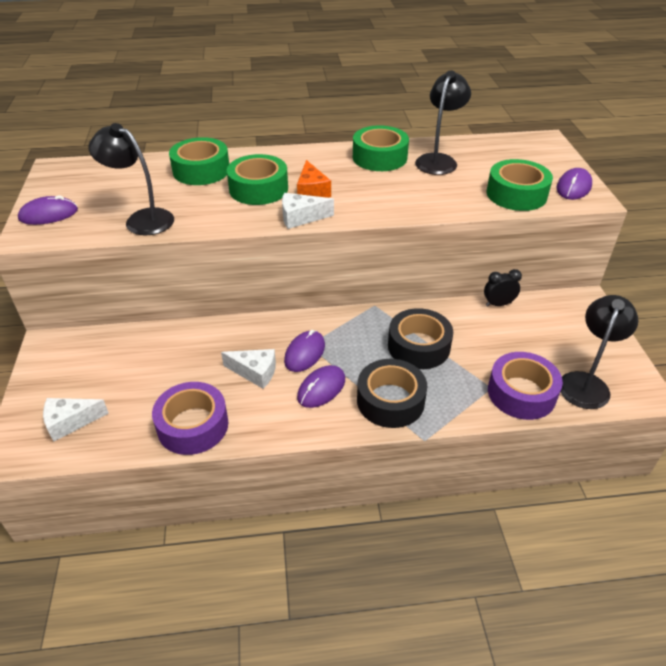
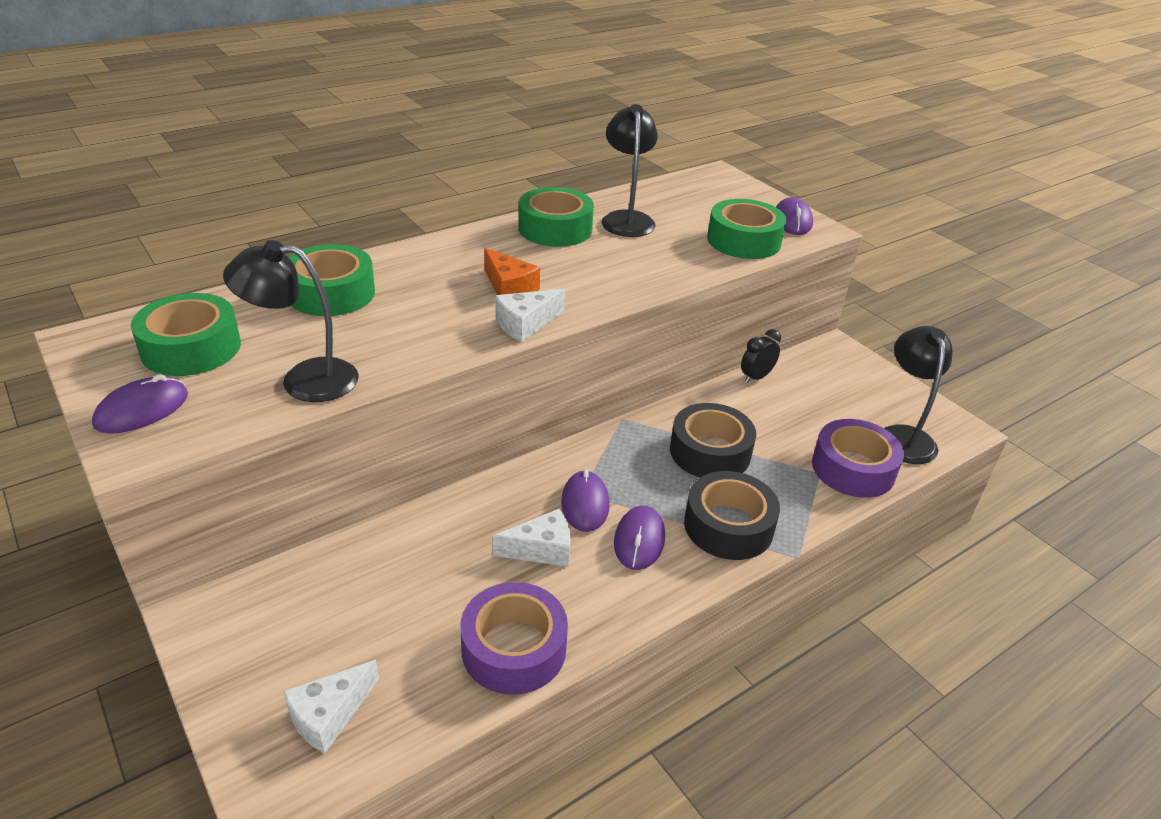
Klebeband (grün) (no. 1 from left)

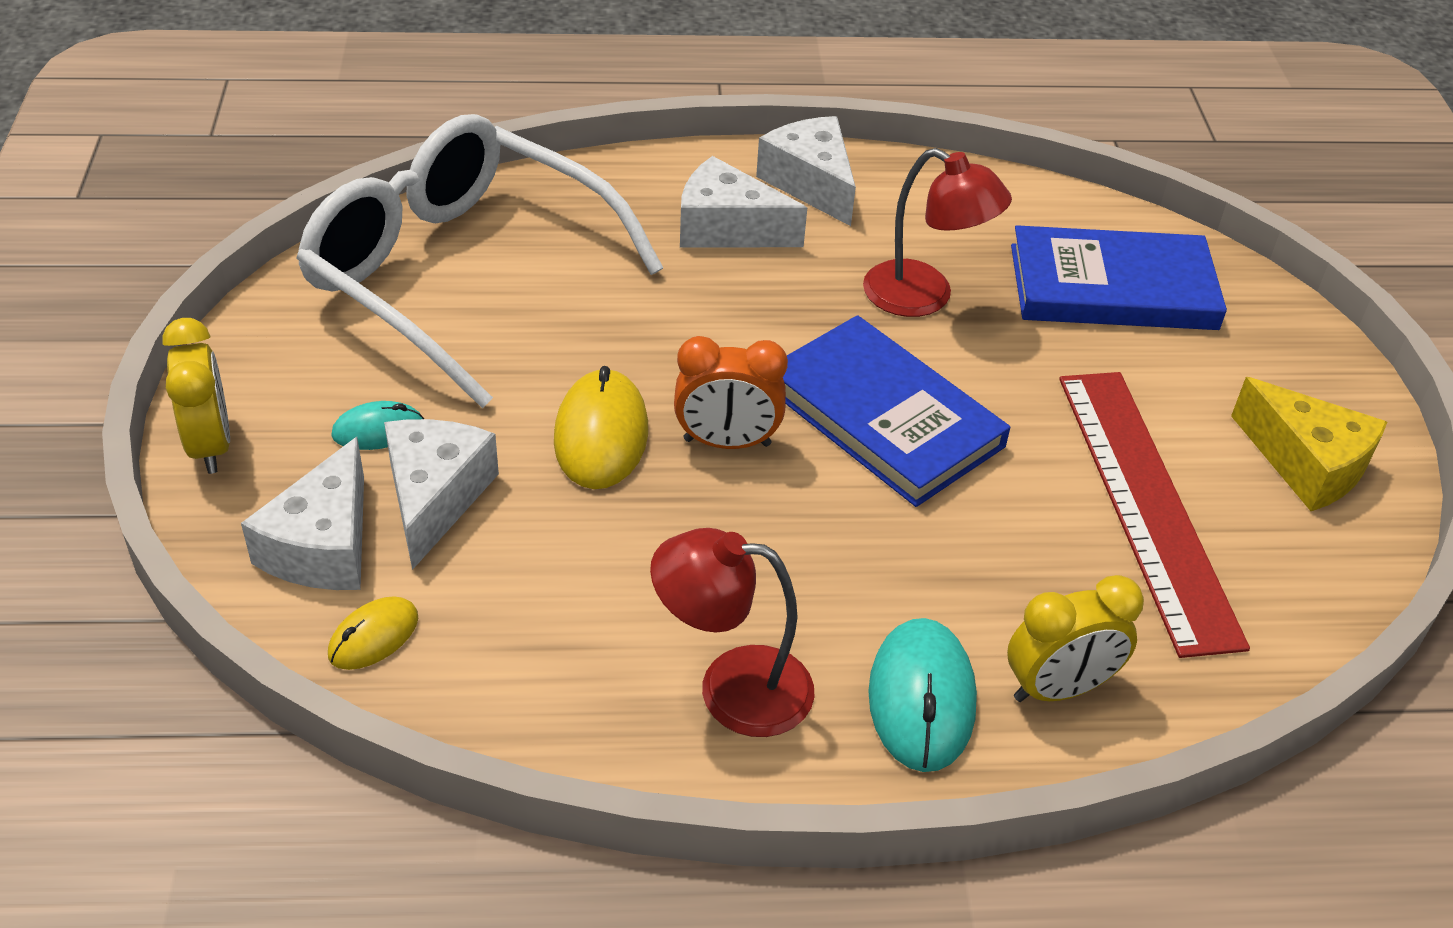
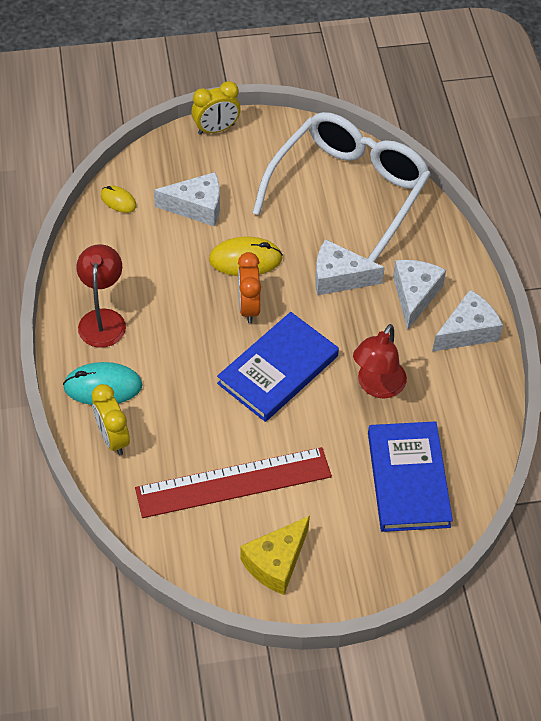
Käse (weiß) (no. 2 from left)
Computermaus (türkis) (no. 1 from left in the first image)

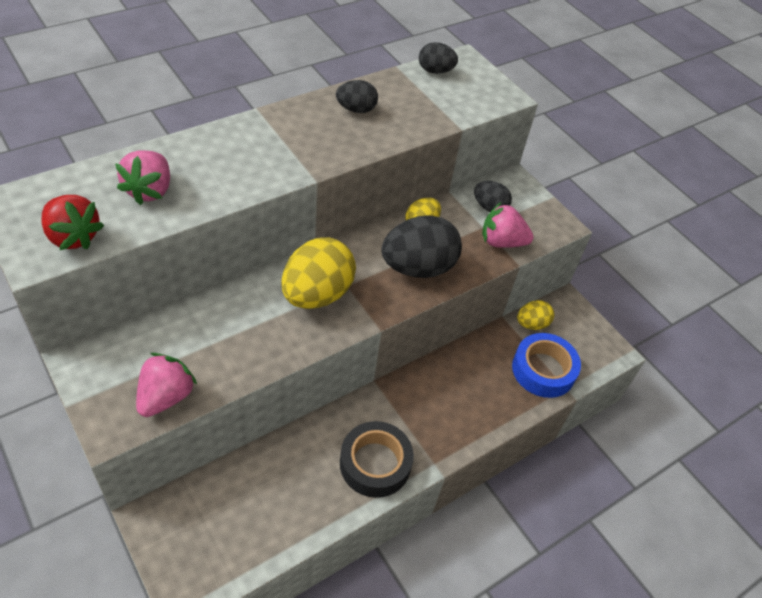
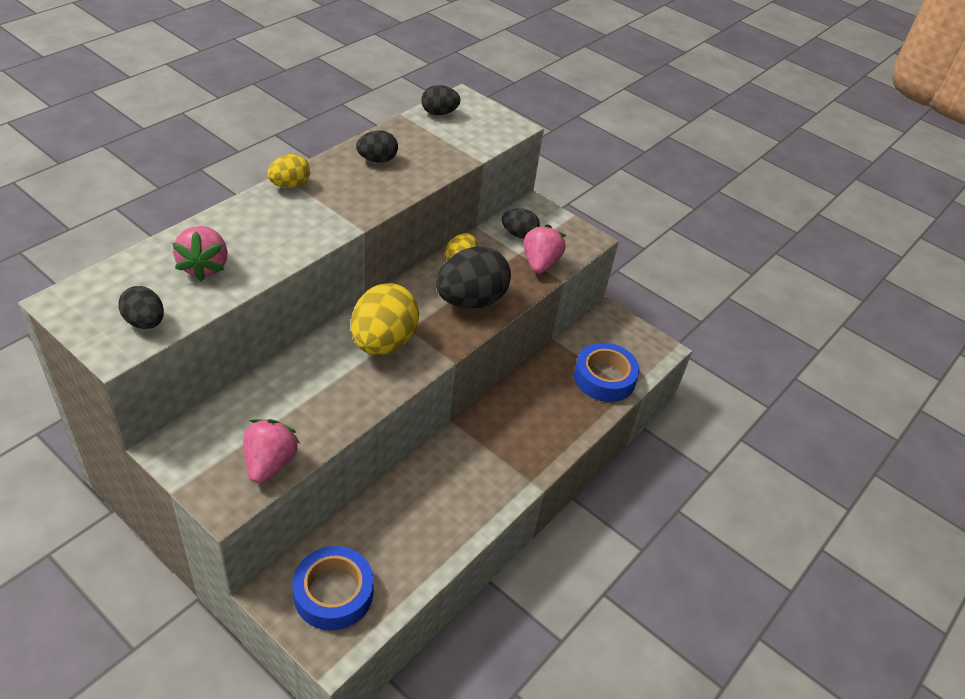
Ei (schwarz) (no. 1 from left)
Ei (gelb) (no. 1 from left)
Klebeband (blau) (no. 1 from left)
Erdbeere (rosa) (no. 3 from left)
Klebeband (schwarz)

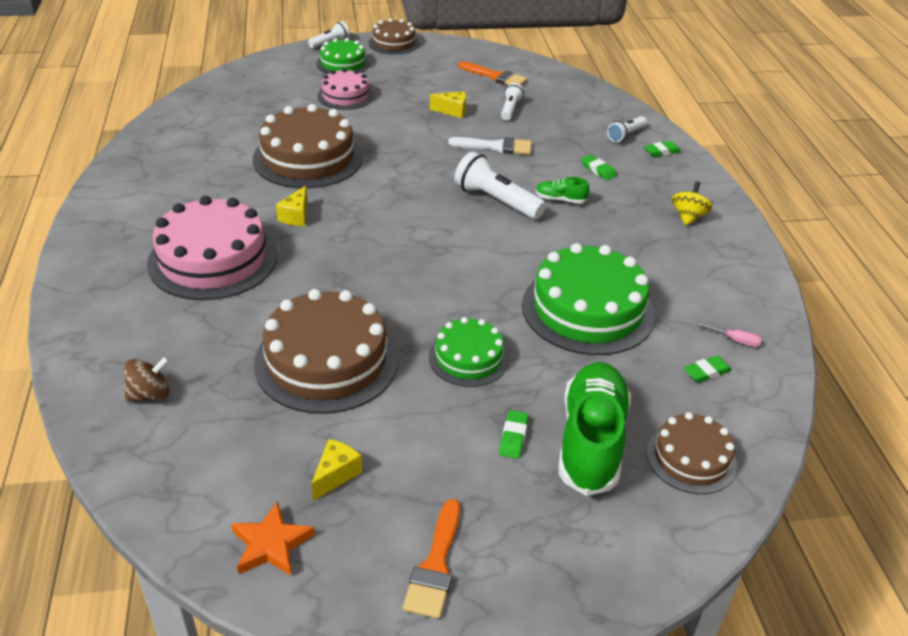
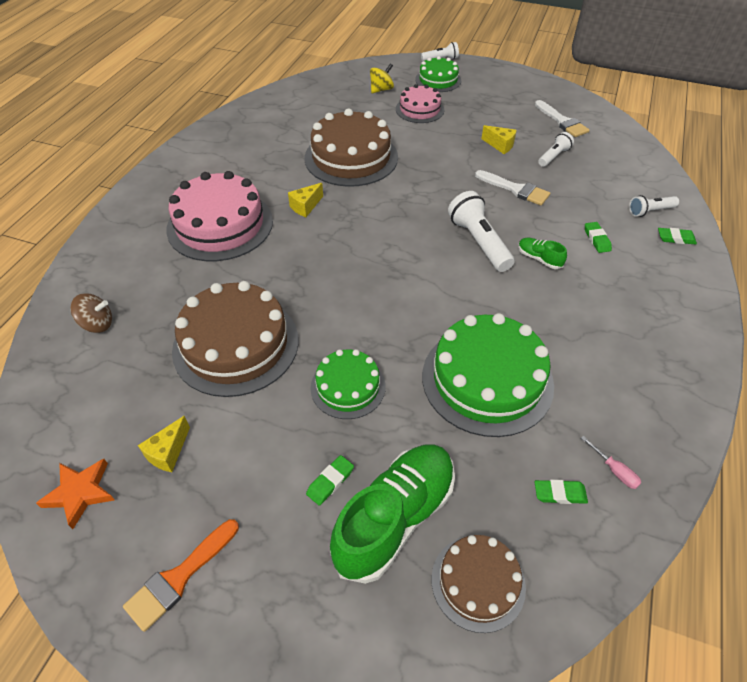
Käse (gelb) (no. 1 from left)
Kreisel (gelb)
Pinsel (weiß) (no. 2 from left)
Kuchen (braun) (no. 3 from left in the first image)

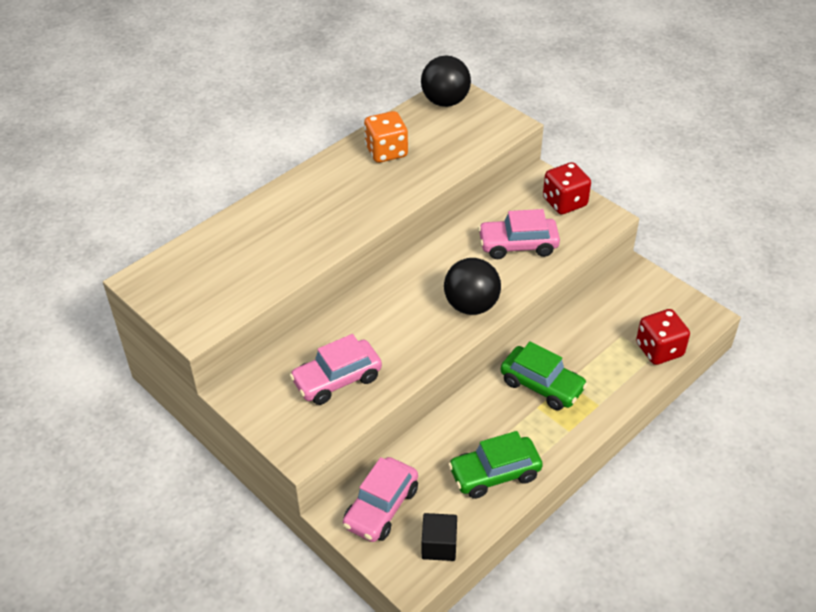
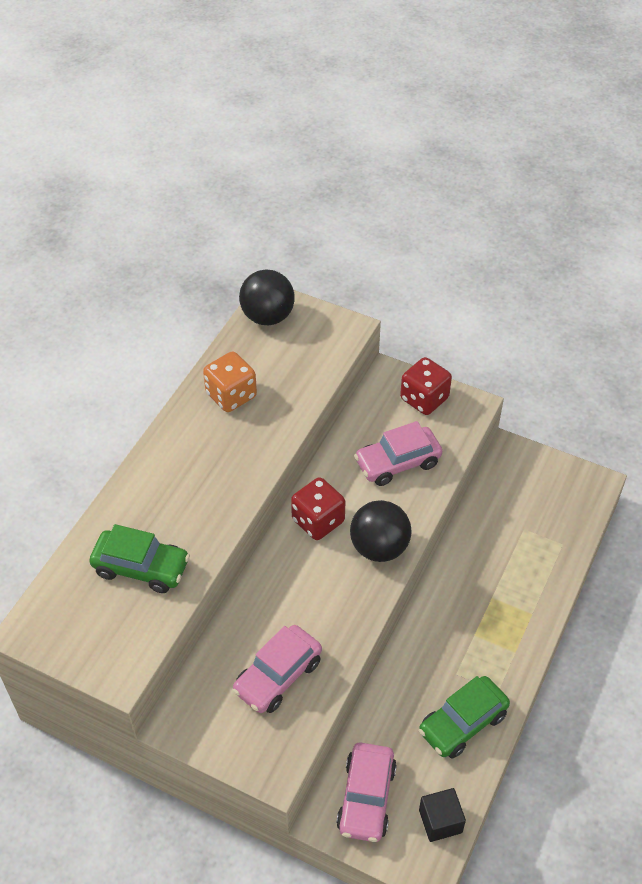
Auto (grün) (no. 1 from left)
Spielwürfel (rot) (no. 1 from left)

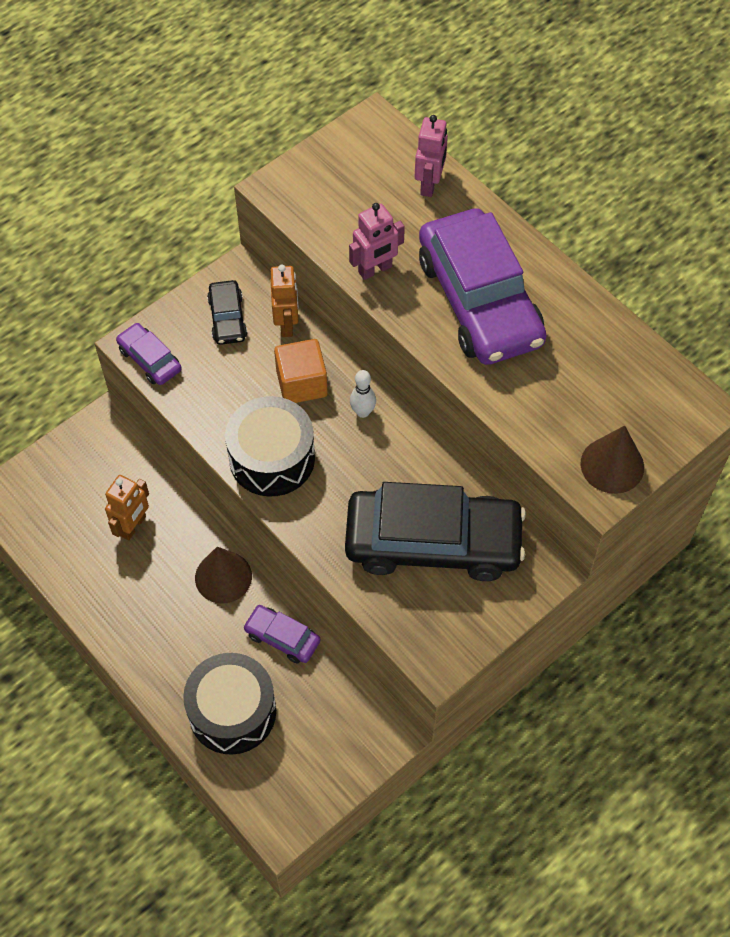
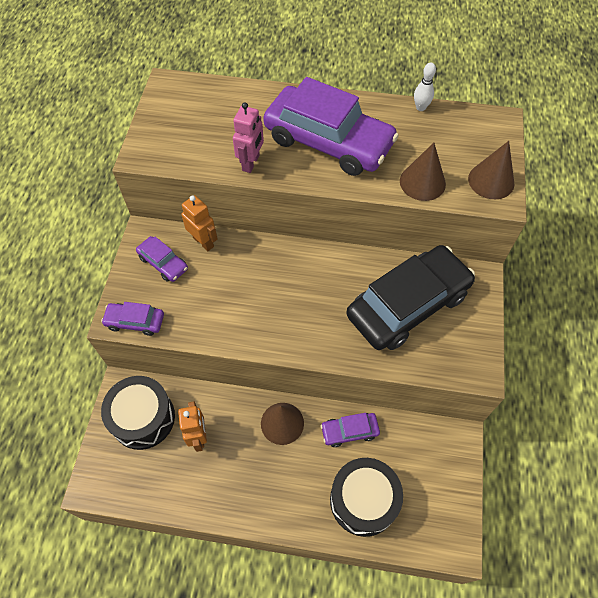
Trommel (schwarz) (no. 1 from left)
Auto (lila) (no. 2 from left)
Kegel (braun) (no. 2 from left)
Bowlingkegel (weiß)
Kubus (orange)
Roboter (rosa) (no. 2 from left in the first image)

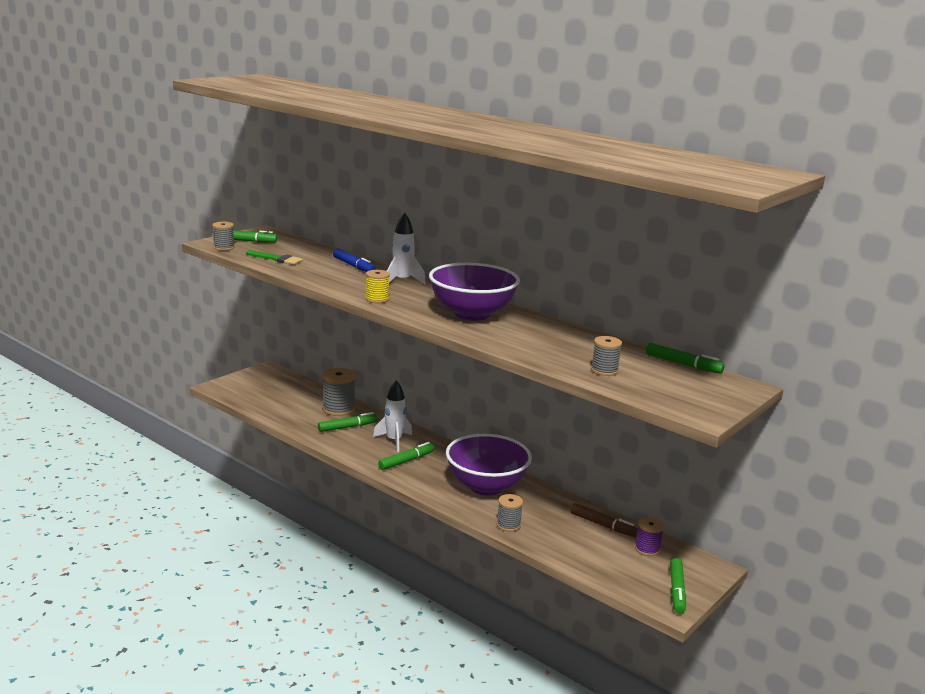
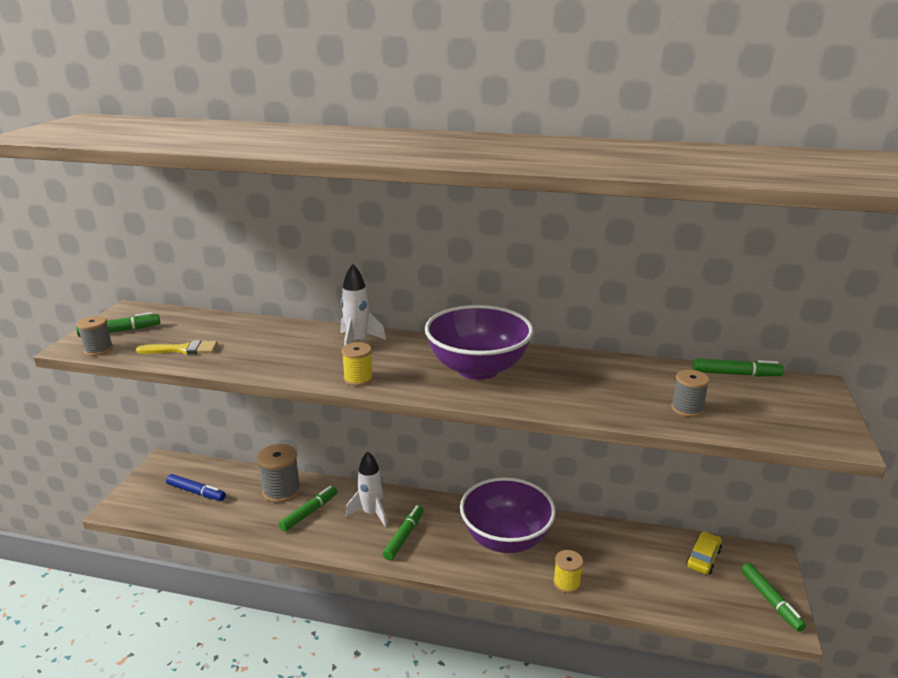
Pinsel (gelb)
Filzstift (blau)
Garnrolle (gelb) (no. 2 from left)
Auto (gelb)
Filzstift (braun)

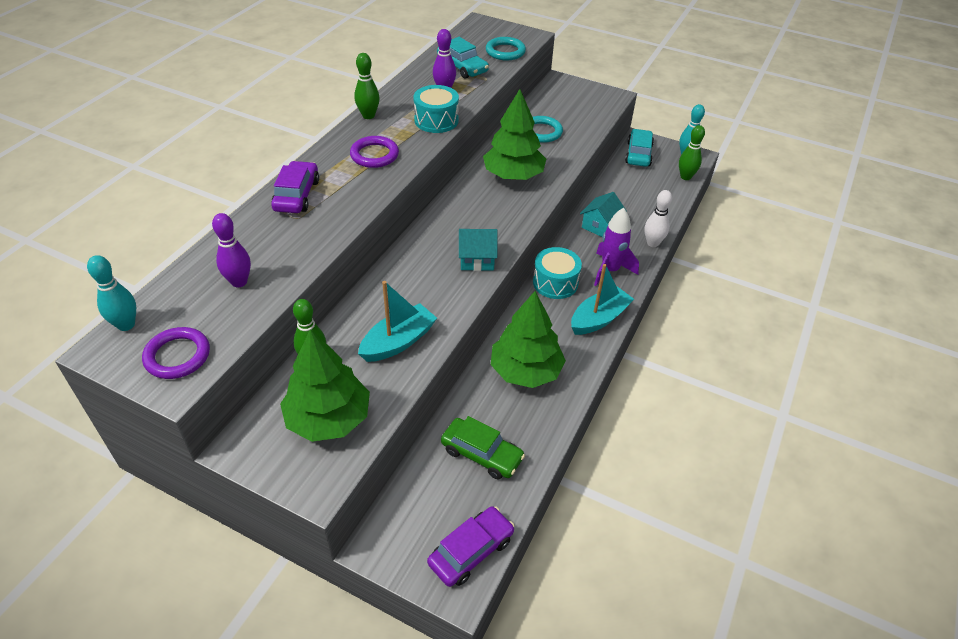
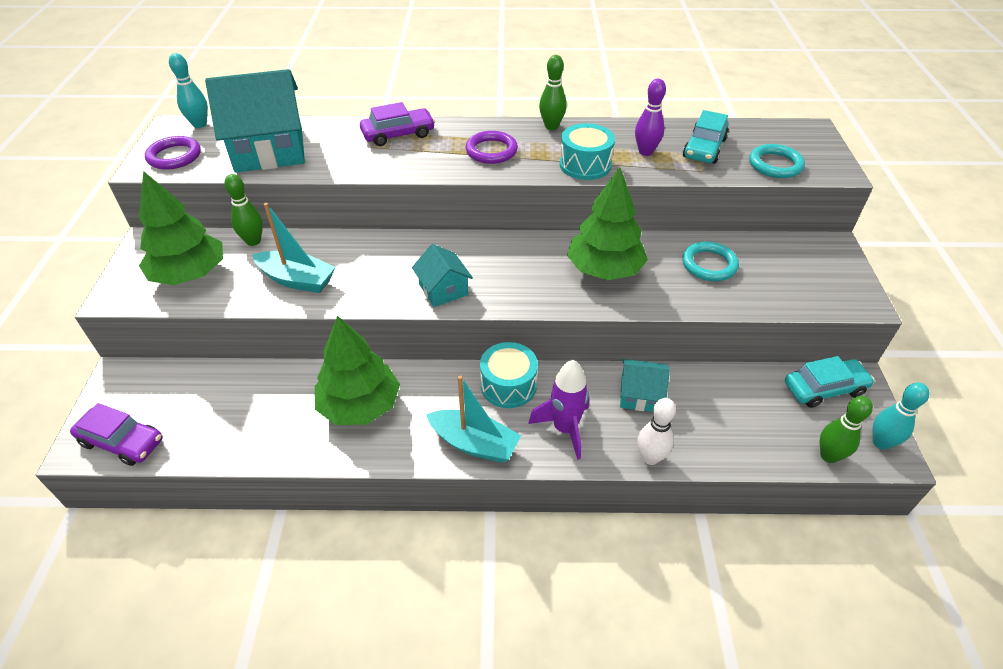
Haus (türkis) (no. 1 from left)
Auto (grün)

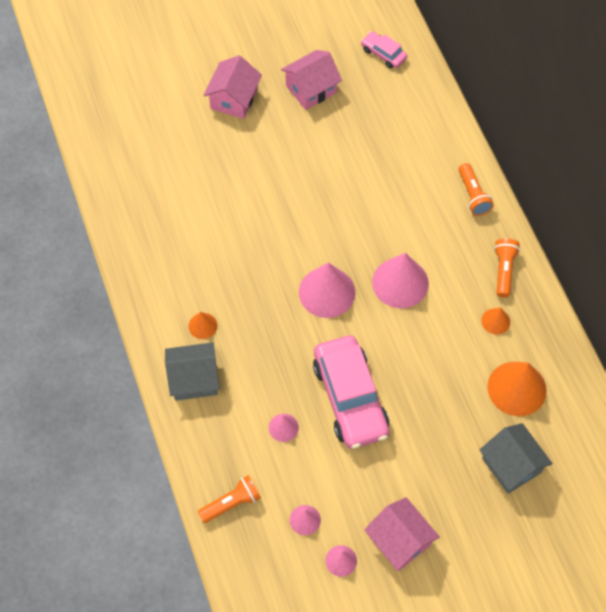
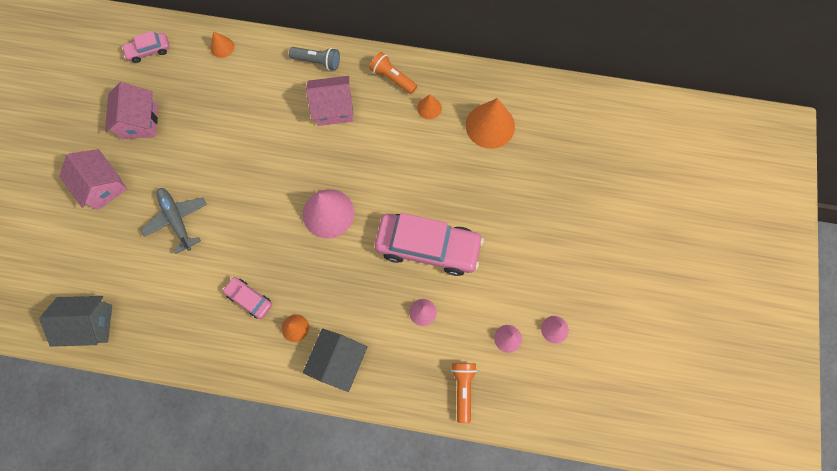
Haus (grau) (no. 1 from left)
Flugzeug (grau)
Kegel (orange) (no. 1 from left)
Auto (rosa) (no. 2 from left)
Taschenlampe (grau)
Haus (rosa) (no. 3 from left)
Kegel (rosa) (no. 5 from left in the first image)

